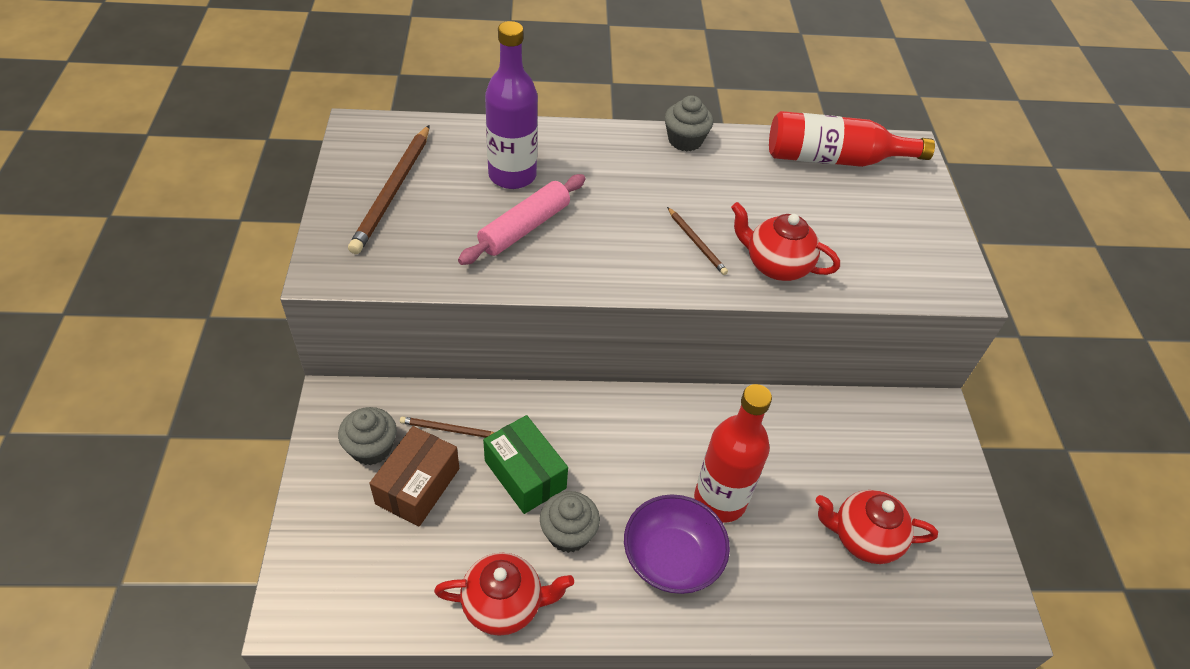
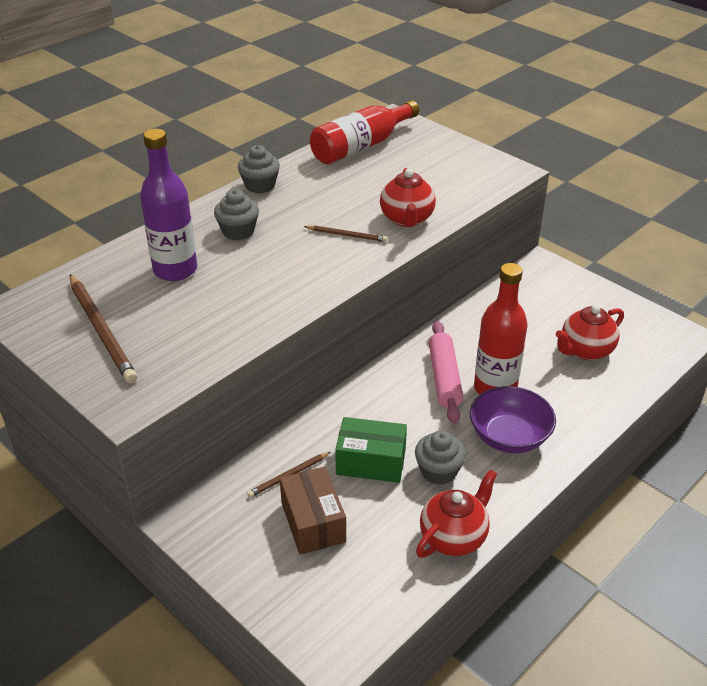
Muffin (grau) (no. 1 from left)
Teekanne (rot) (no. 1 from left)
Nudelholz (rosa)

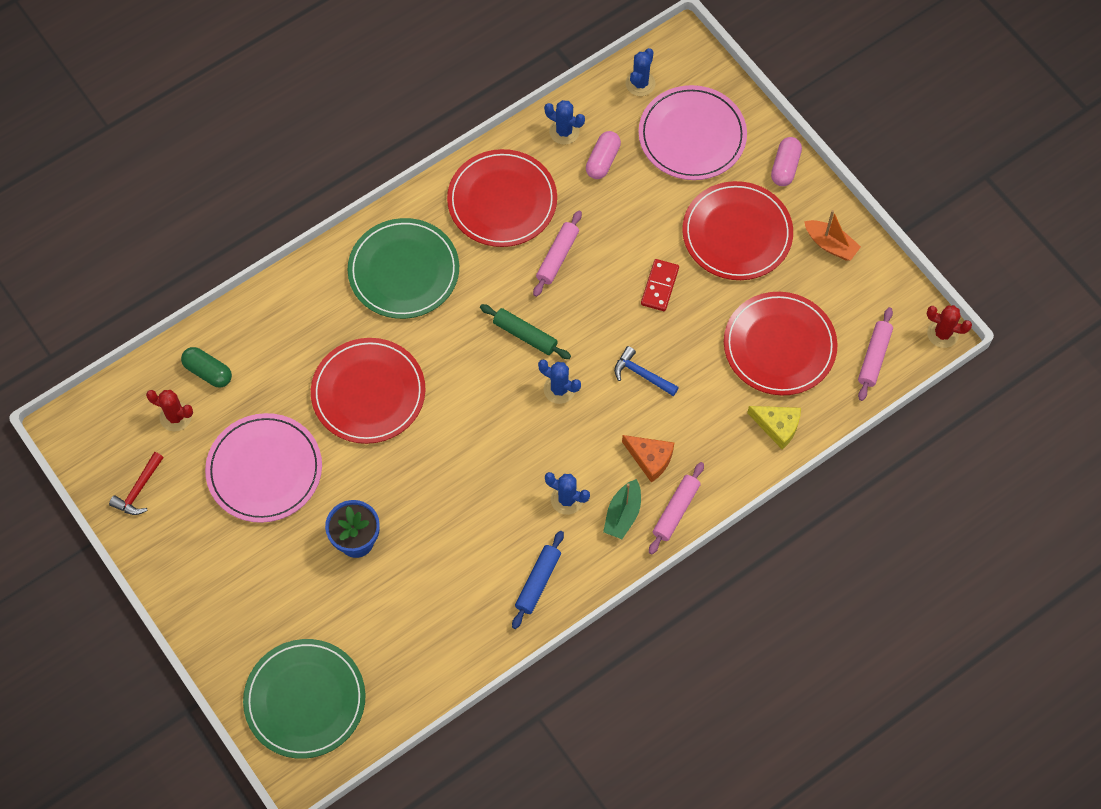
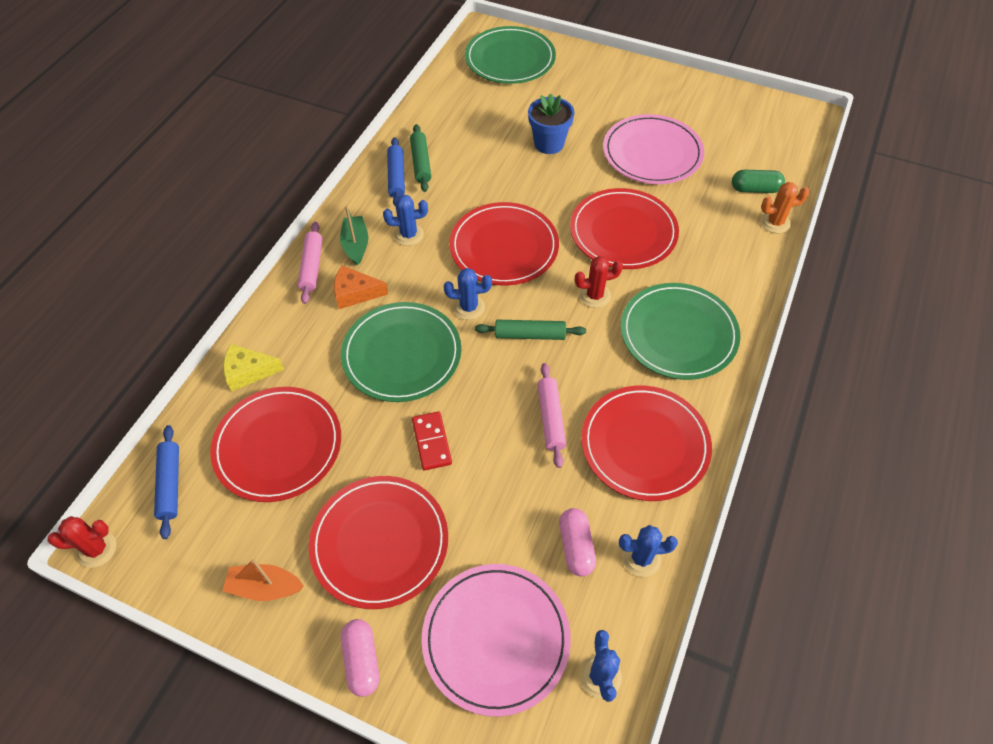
Nudelholz (blau) (no. 1 from left)
Teller (grün) (no. 1 from left)
Nudelholz (grün) (no. 1 from left)
Teller (rot) (no. 3 from left)
Kaktus (rot) (no. 2 from left)
Kaktus (orange)
Hammer (rot)

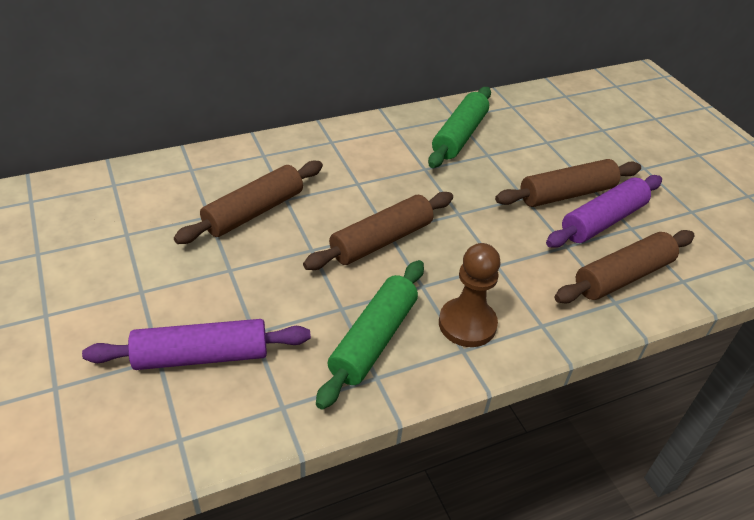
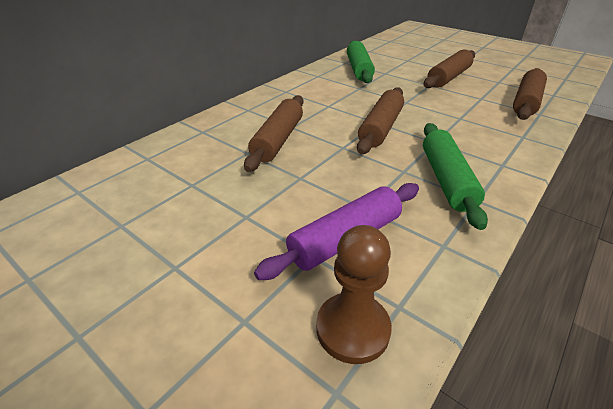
Bauer (braun)
Nudelholz (lila) (no. 2 from left in the first image)

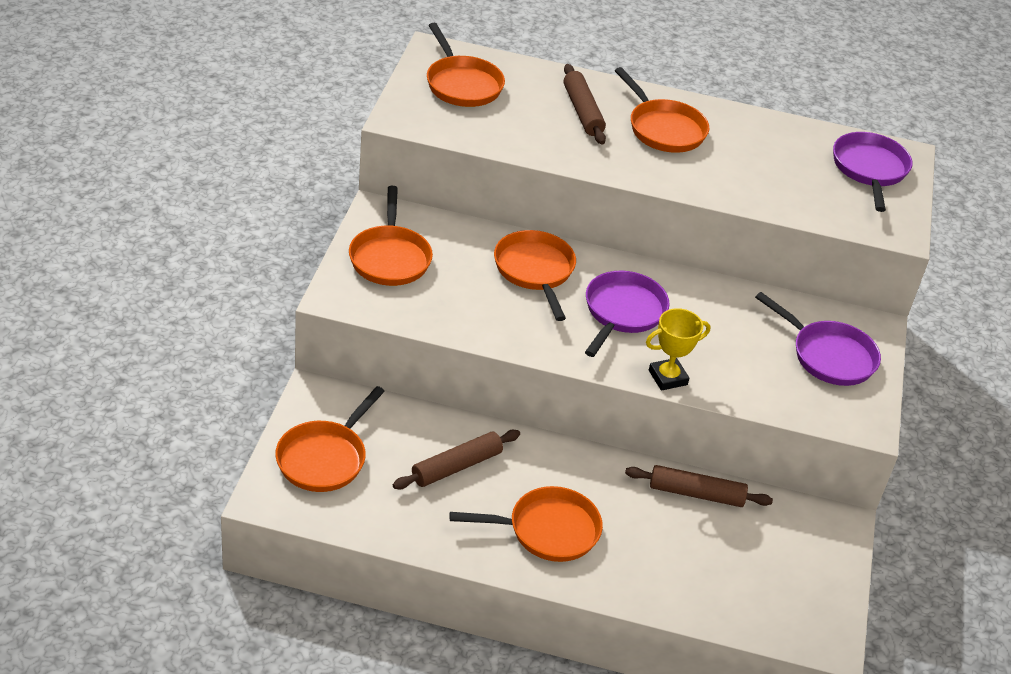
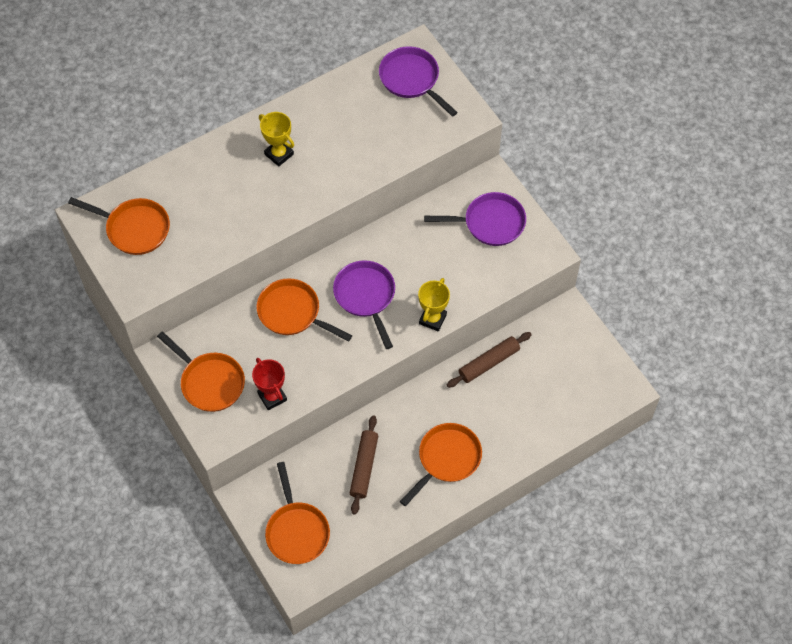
Pokal (rot)
Pokal (gelb) (no. 1 from left)
Nudelholz (braun) (no. 2 from left in the first image)

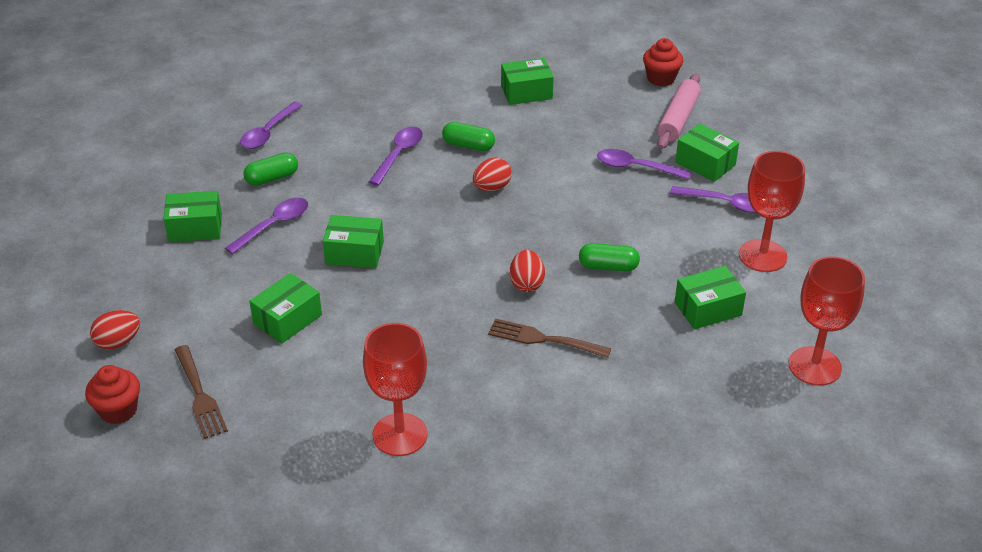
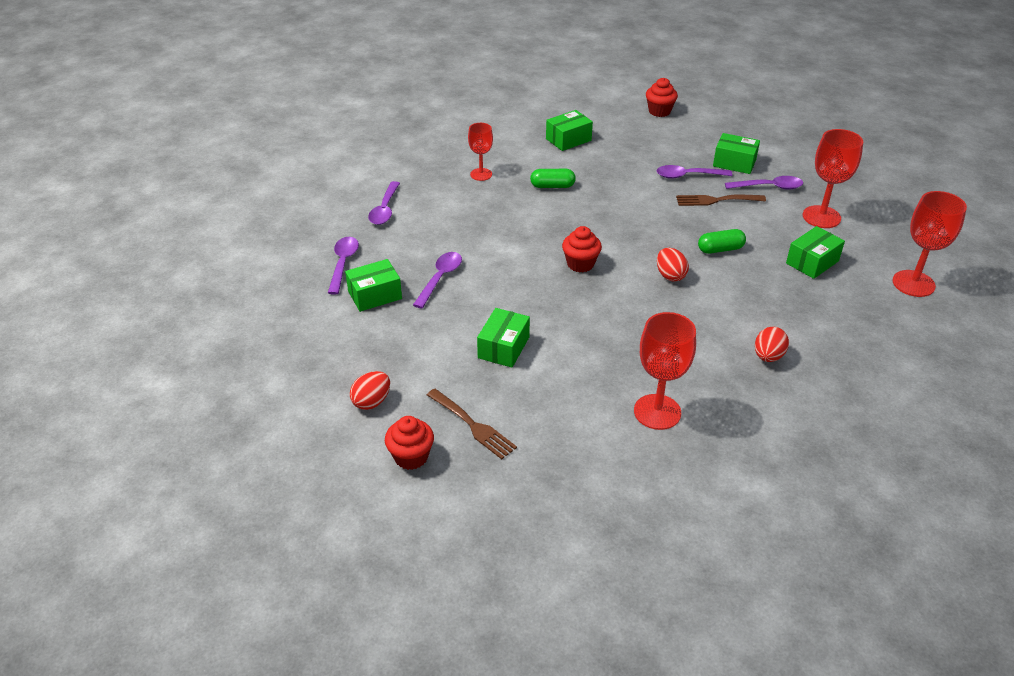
Löffel (lila) (no. 1 from left)
Kelch (rot) (no. 1 from left)
Muffin (rot) (no. 2 from left)
Gabel (braun) (no. 2 from left)
Ei (rot) (no. 3 from left)
Kapsel (grün) (no. 1 from left in the first image)
Schachtel (grün) (no. 3 from left in the first image)
Nudelholz (rosa)

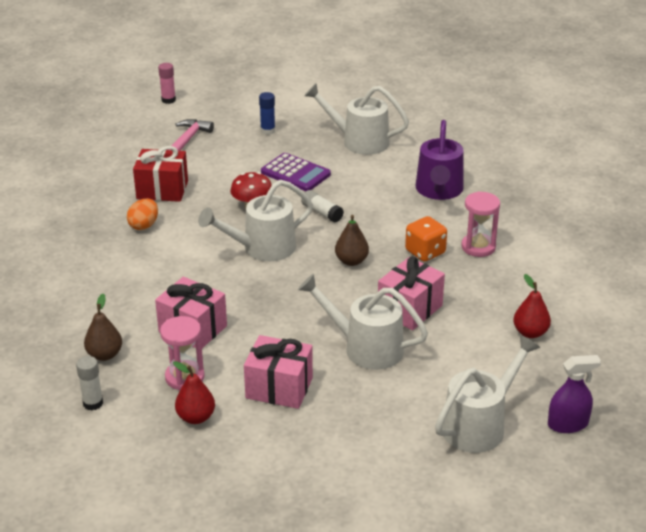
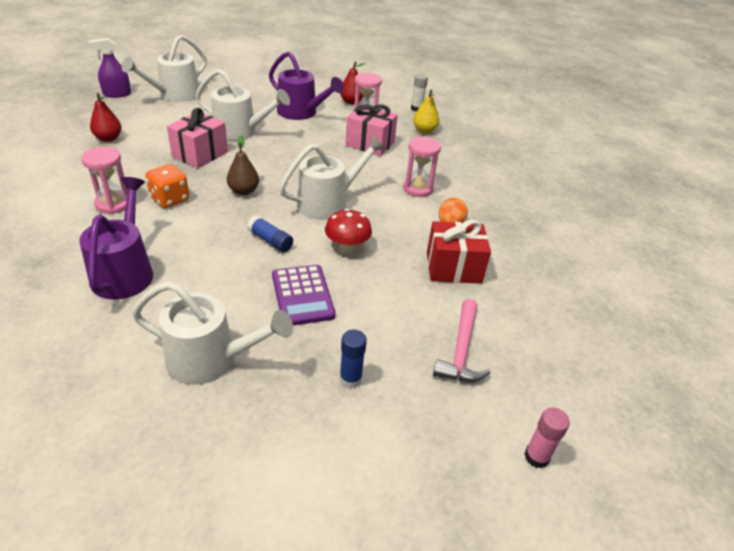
Klebestift (blau) (no. 1 from left)
Gießkanne (lila) (no. 2 from left)
Taschenrechner (lila)
Sanduhr (rosa) (no. 3 from left)
Birne (gelb)

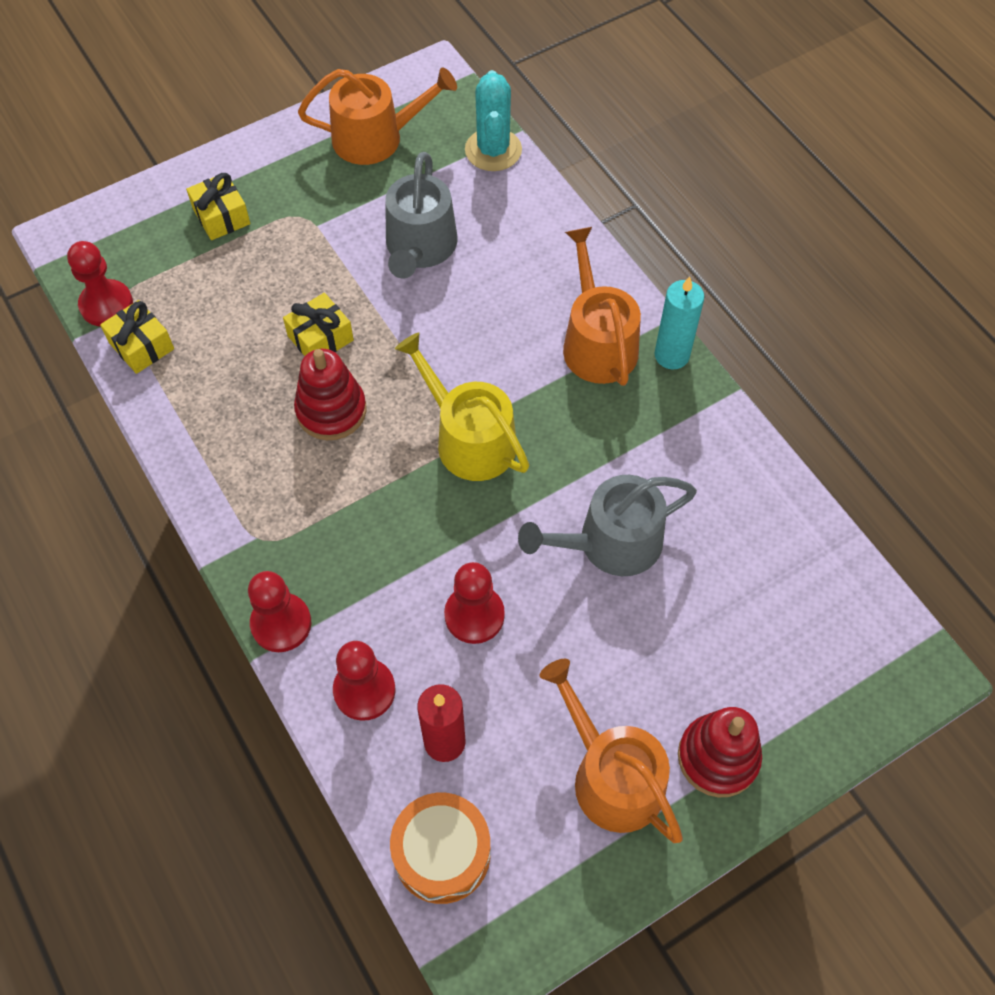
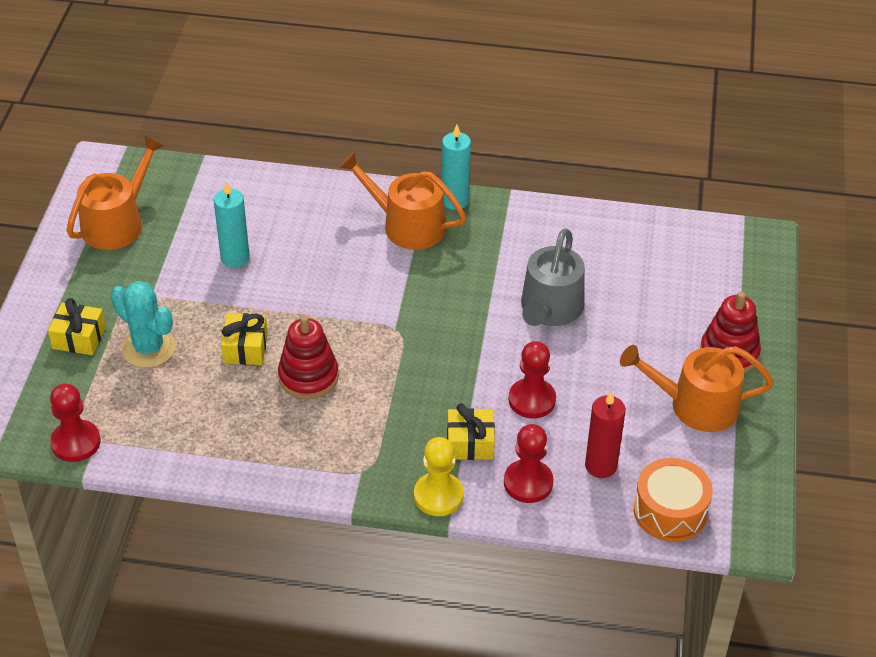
Kaktus (türkis)
Kerze (türkis) (no. 1 from left)
Bauer (gelb)
Geschenk (gelb) (no. 3 from left)
Gießkanne (gelb)

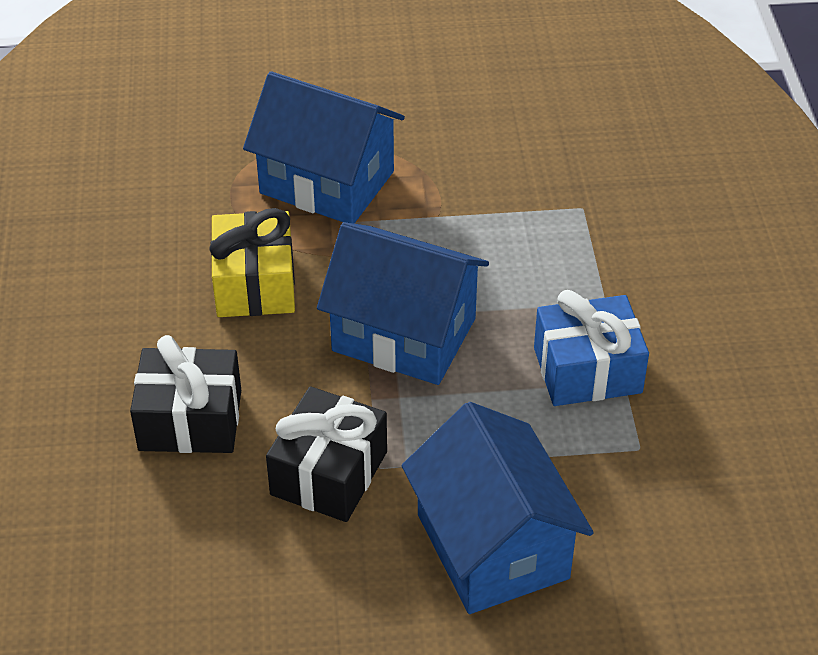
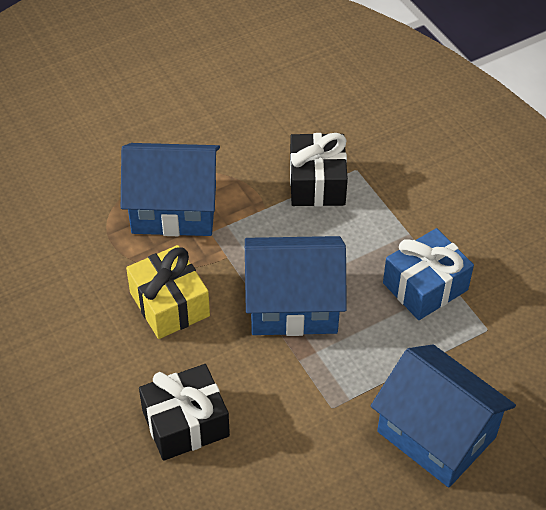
Geschenk (schwarz) (no. 2 from left)

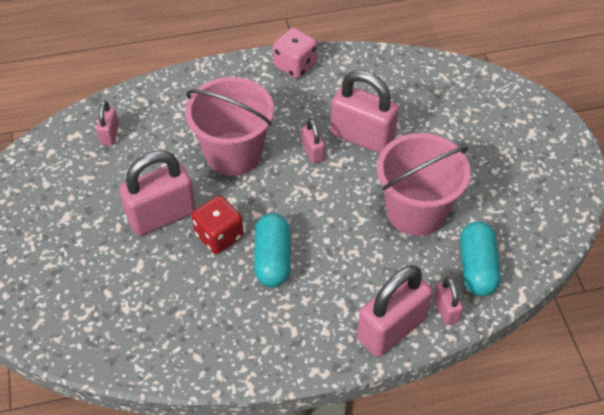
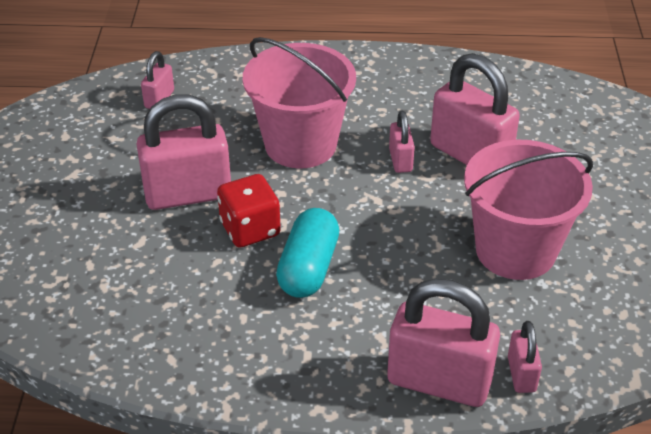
Vorhängeschloss (rosa) (no. 4 from left)
Spielwürfel (rosa)
Kapsel (türkis) (no. 2 from left in the first image)

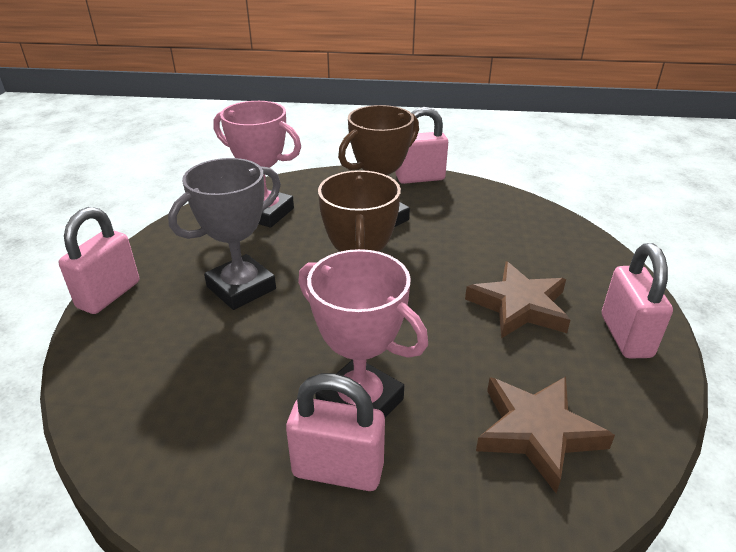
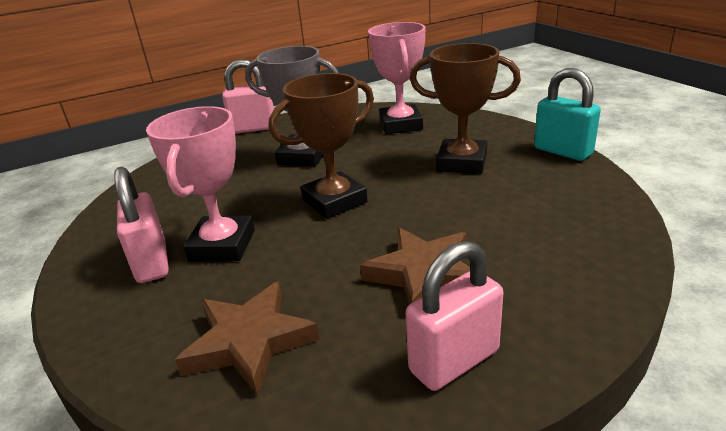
Vorhängeschloss (türkis)

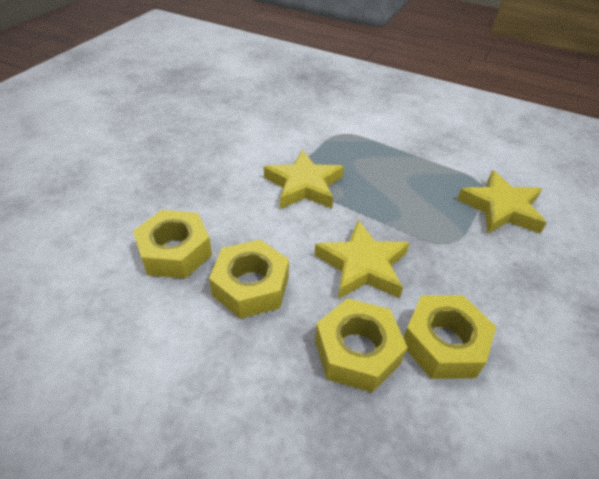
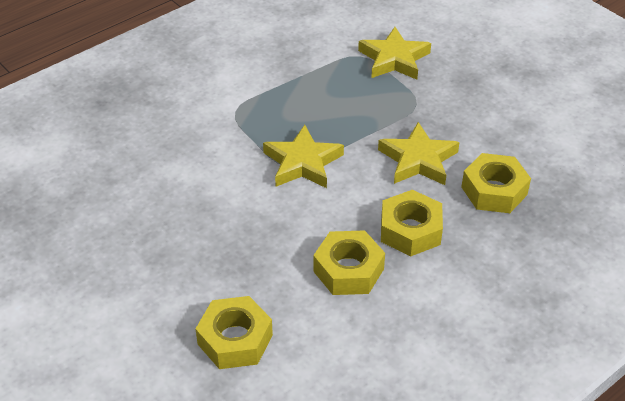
Sechskantmutter (gelb) (no. 1 from left)

